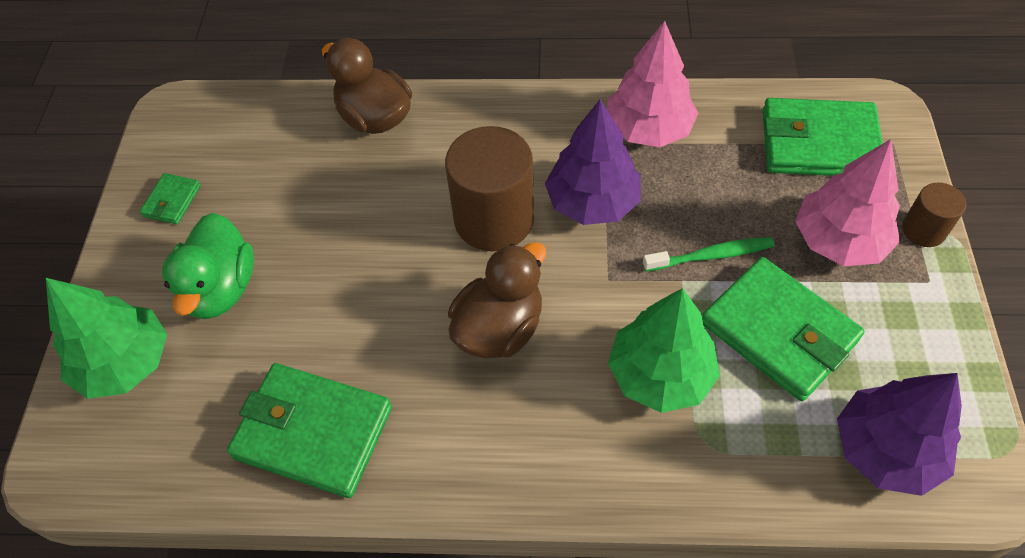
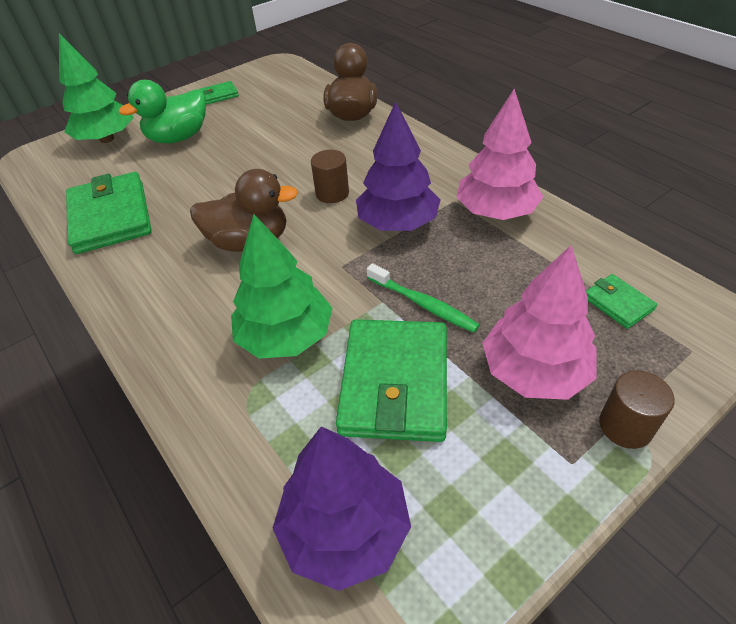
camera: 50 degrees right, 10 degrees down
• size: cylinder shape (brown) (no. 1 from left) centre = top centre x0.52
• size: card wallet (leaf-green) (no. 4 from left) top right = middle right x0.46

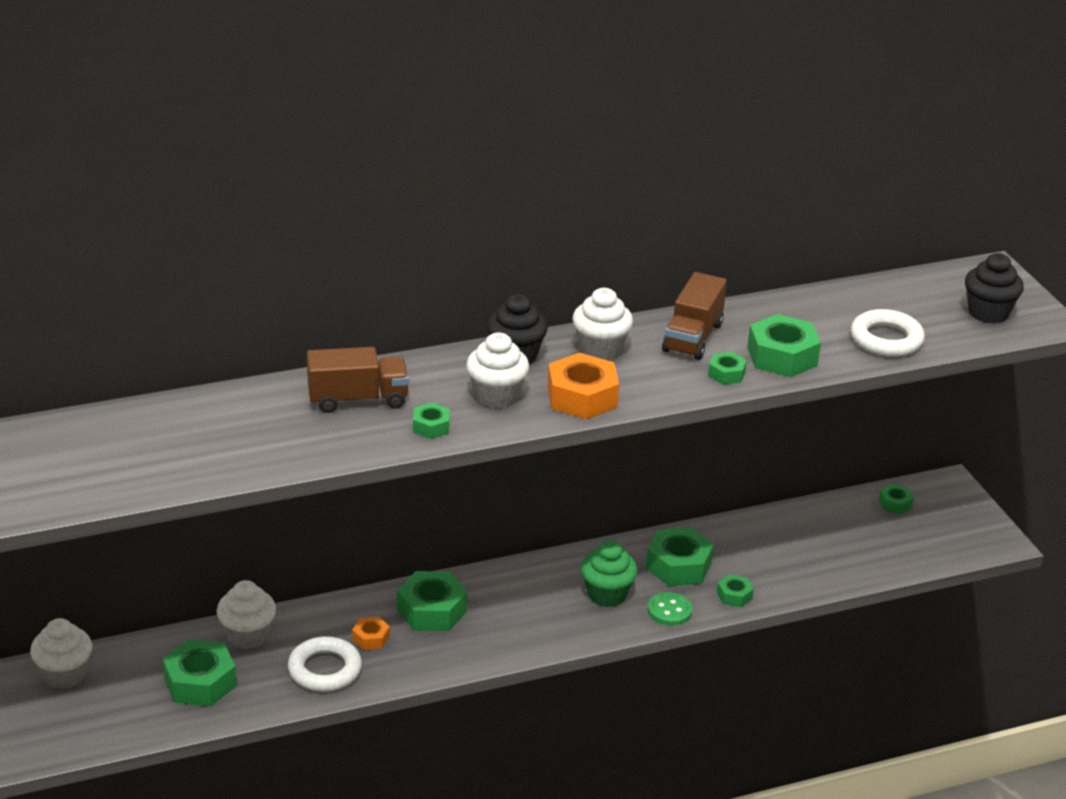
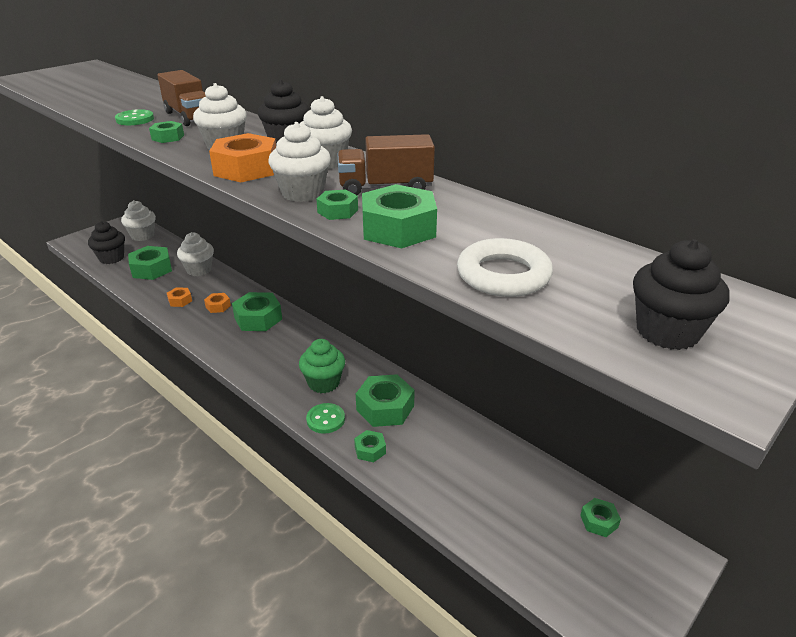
camera: 65 degrees right, 0 degrees up
• appeared: fairy cake (ebony) (no. 1 from left) middle left
• appeared: sewing button (leaf-green) (no. 1 from left) top left
• exchanged: torus (pure white) (no. 1 from left) bottom left to hex nut (bright orange) (no. 1 from left) middle left
• appeared: fairy cake (pure white) (no. 4 from left) top centre

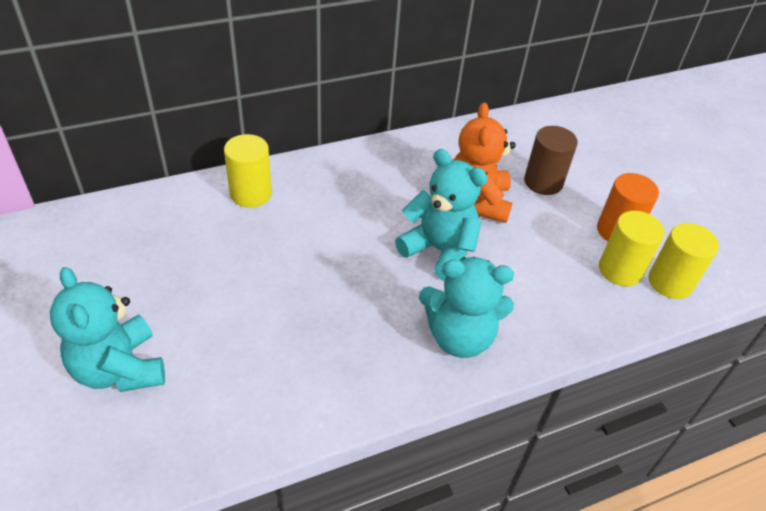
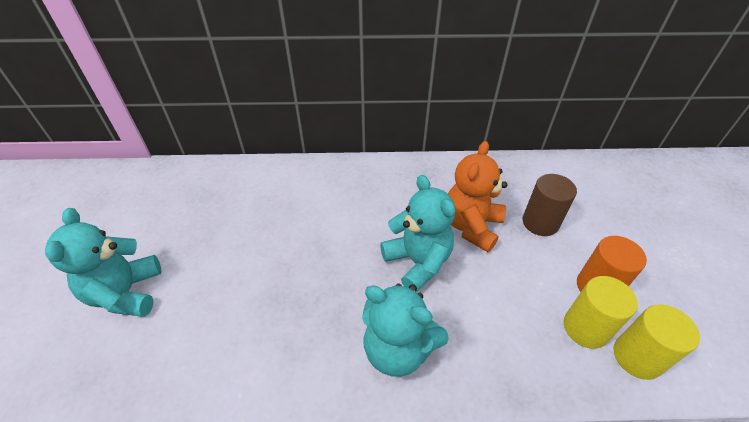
camera: 25 degrees right, 0 degrees up
• missing: cylinder shape (yellow) (no. 1 from left) middle left

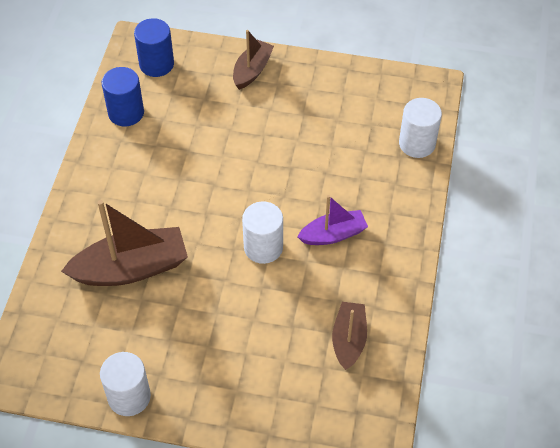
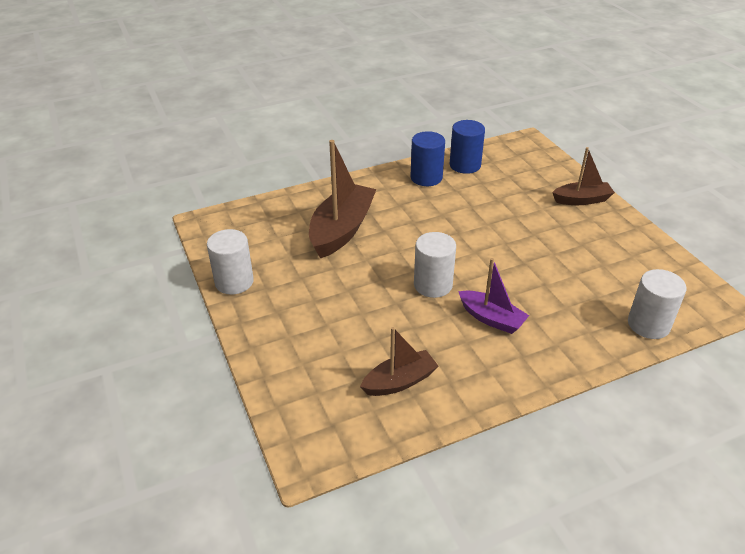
camera: 55 degrees right, 15 degrees down
• spun: boat (brown) (no. 1 from left) middle left = centre 105 degrees counterclockwise
• relocated: cylinder shape (blue) (no. 2 from left in the first image) top left to cylinder shape (blue) (no. 1 from left) top centre

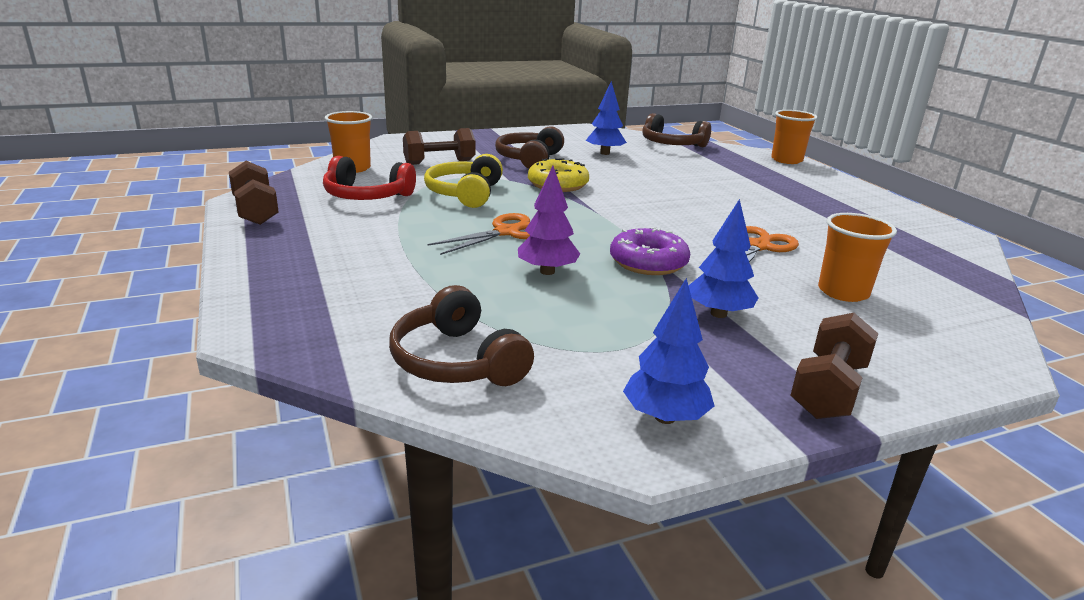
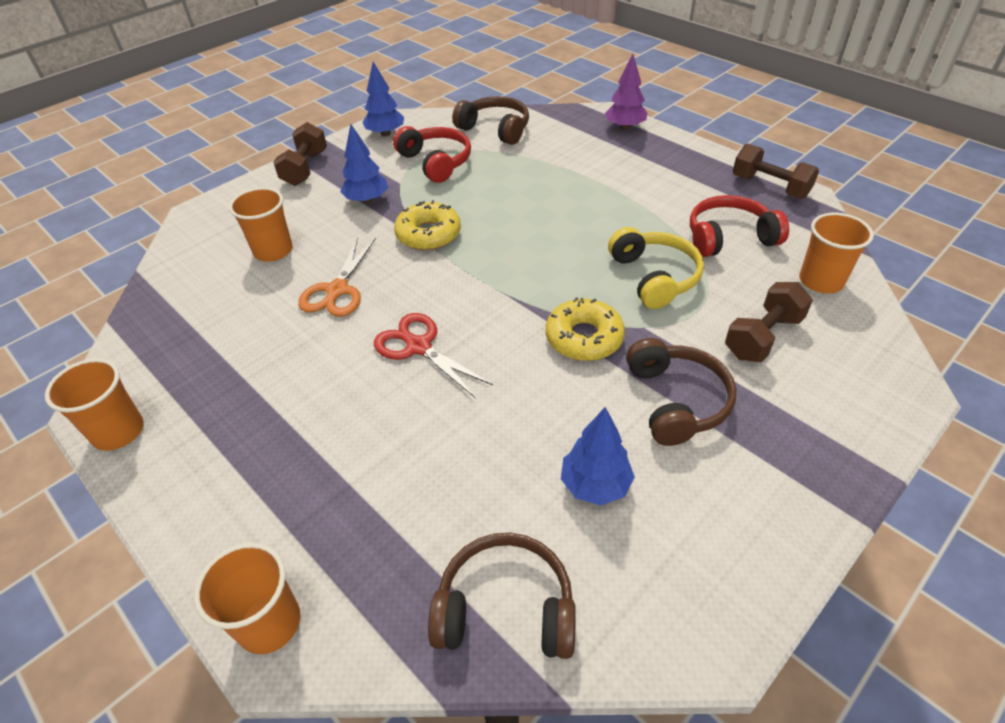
camera: 160 degrees right, 20 degrees up
• appeared: tumbler (bright orange) (no. 1 from left) middle left
• appeared: shears (crimson) centre
• appeared: headphones (crimson) (no. 1 from left) top centre
• colour: glazed donut (purple) centre to glazed donut (yellow) (no. 1 from left) top centre
• relocated: fir tree (purple) centre to top centre
• missing: shears (bright orange) (no. 1 from left) centre

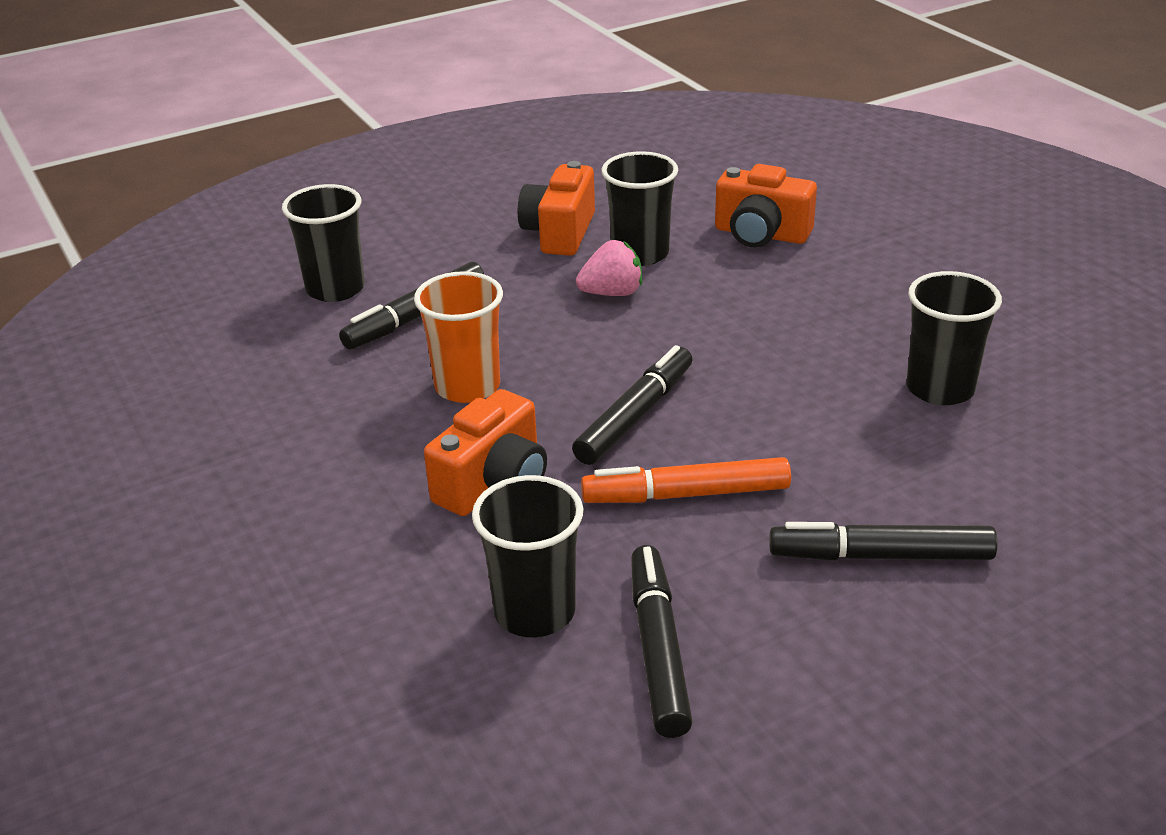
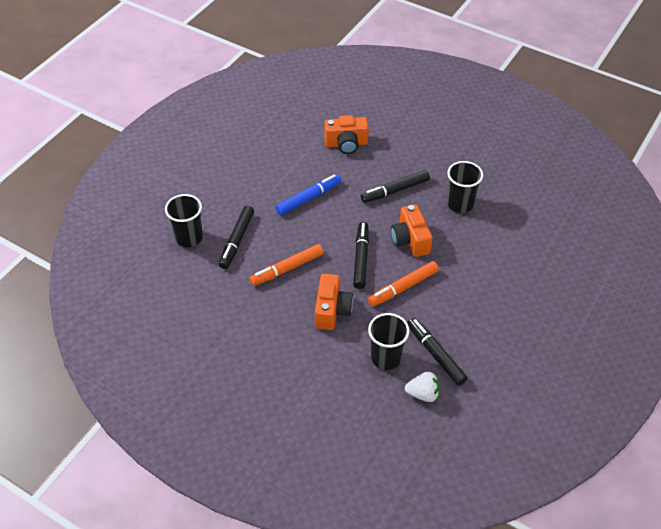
camera: 30 degrees left, 15 degrees up
• exchanged: tumbler (bright orange) centre to felt pen (bright orange) (no. 1 from left) centre
• exchanged: berry (rose-pink) top centre to felt pen (blue) centre
• relocated: felt pen (ebony) (no. 4 from left in the first image) middle right to felt pen (ebony) (no. 3 from left) centre
• relocated: camera (bright orange) (no. 2 from left in the first image) top centre to camera (bright orange) (no. 3 from left) centre
• appeared: berry (pure white) bottom centre
• missing: tumbler (ebony) (no. 3 from left) top centre

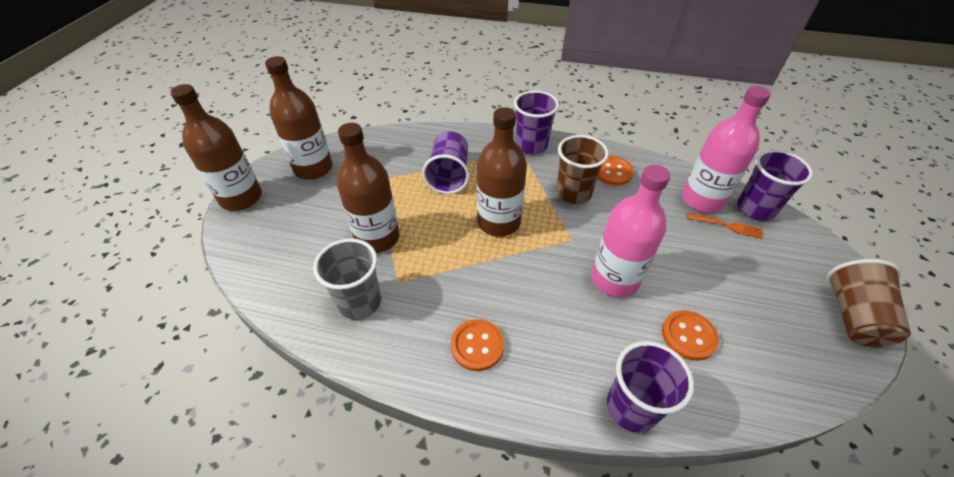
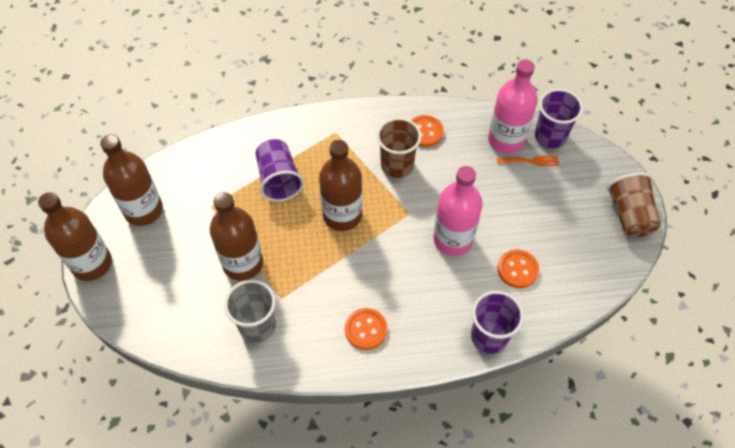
camera: 20 degrees left, 10 degrees up
• missing: tumbler (purple) (no. 2 from left) top centre

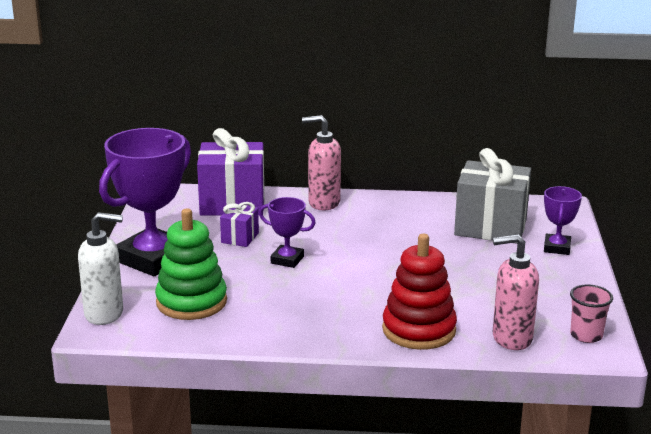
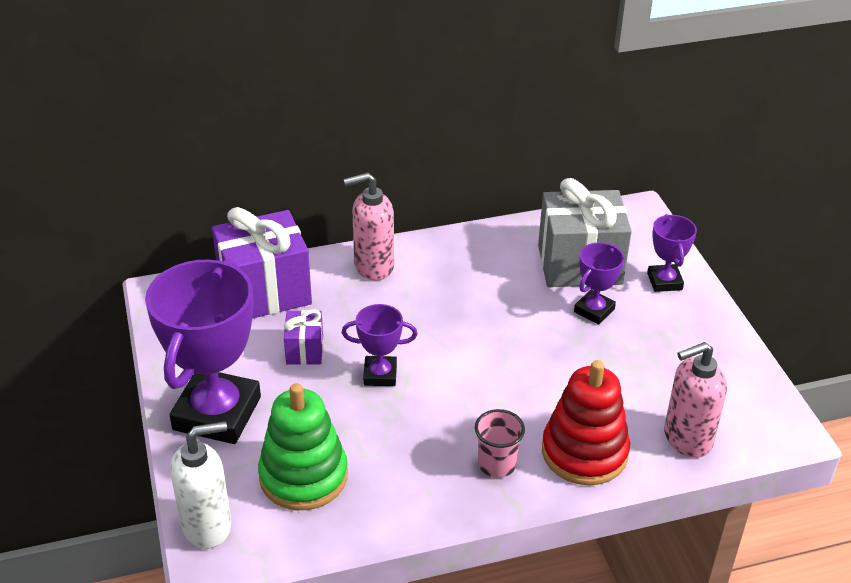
camera: 20 degrees left, 15 degrees up
• relocated: tumbler (rose-pink) bottom right to bottom centre
• appeared: award cup (purple) (no. 3 from left) middle right

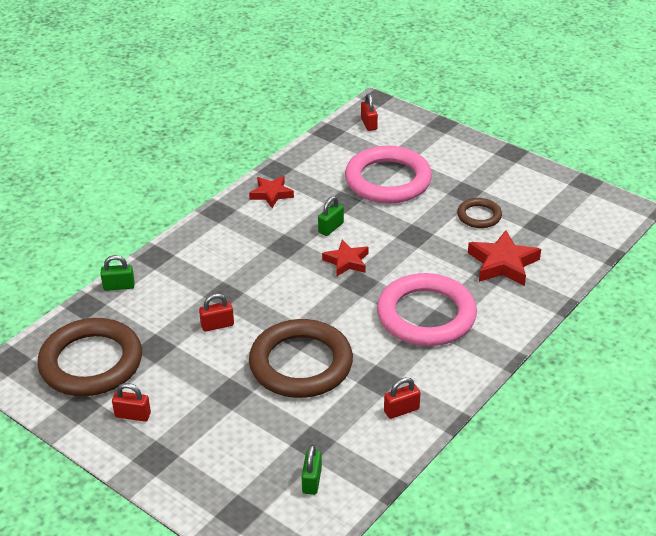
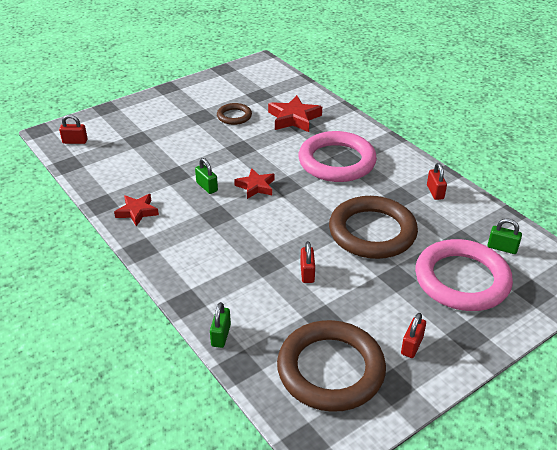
camera: 75 degrees left, 0 degrees up
• relocated: torus (rose-pink) (no. 1 from left in the first image) top centre to torus (rose-pink) (no. 2 from left) middle right

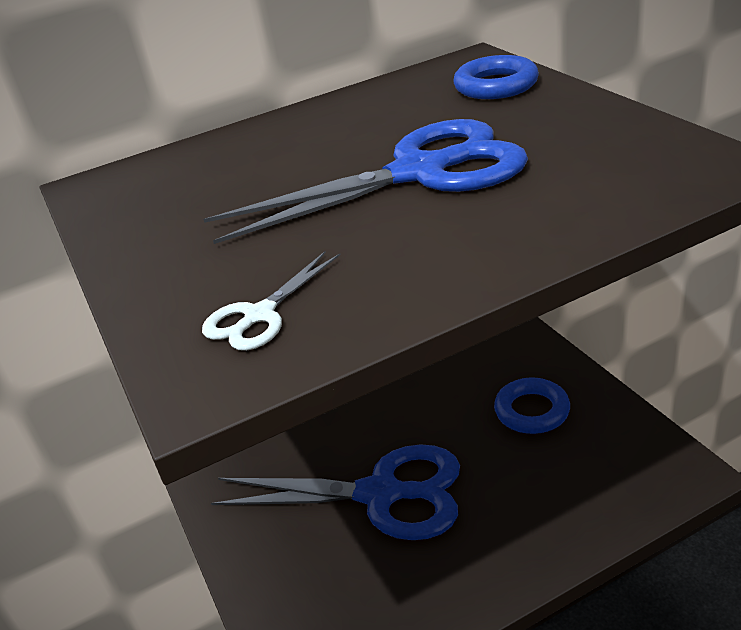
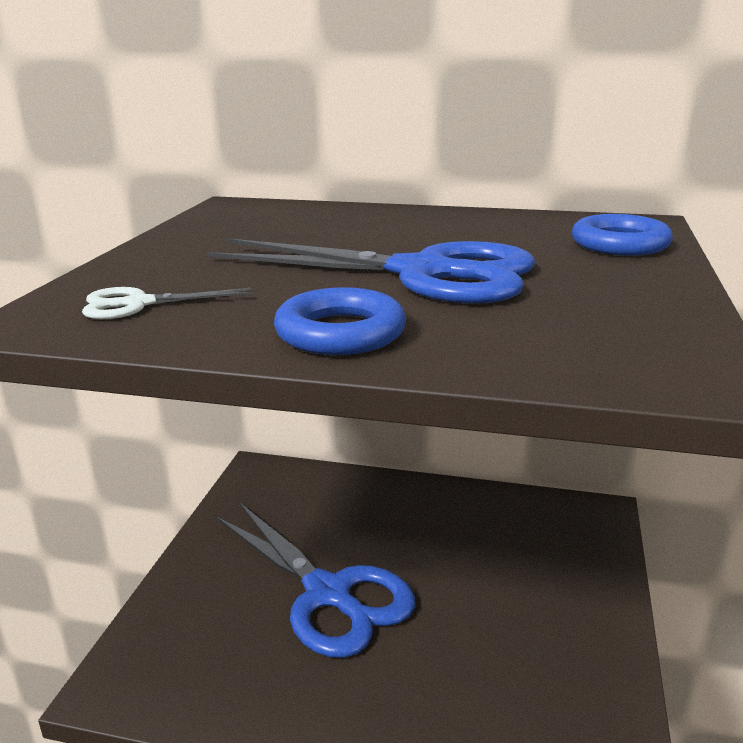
camera: 35 degrees right, 10 degrees down
• relocated: torus (blue) (no. 2 from left in the first image) middle right to torus (blue) (no. 1 from left) centre

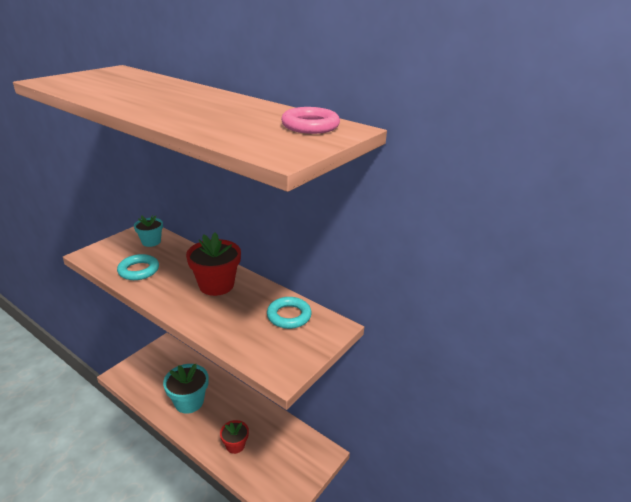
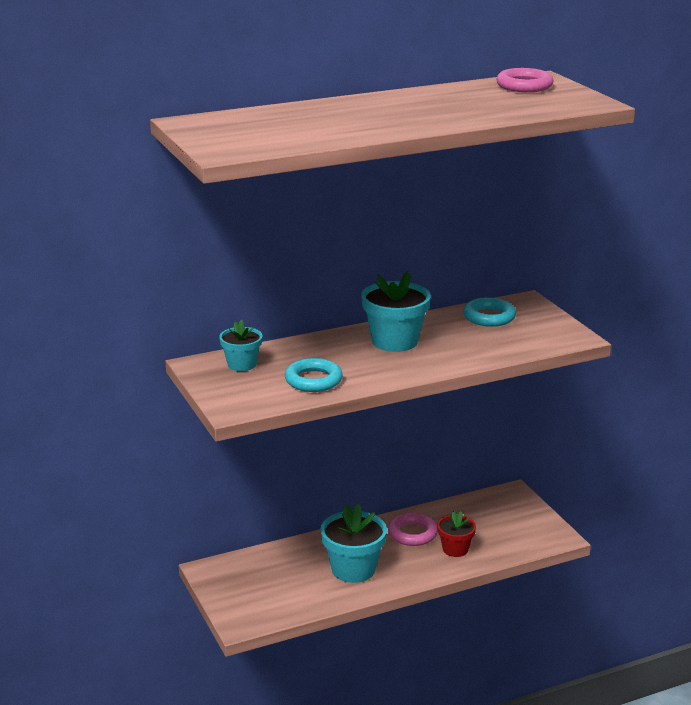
camera: 60 degrees left, 5 degrees down
• colour: potted plant (crimson) (no. 1 from left) centre to potted plant (turquoise) (no. 3 from left) centre
• appeared: torus (rose-pink) (no. 1 from left) bottom centre

